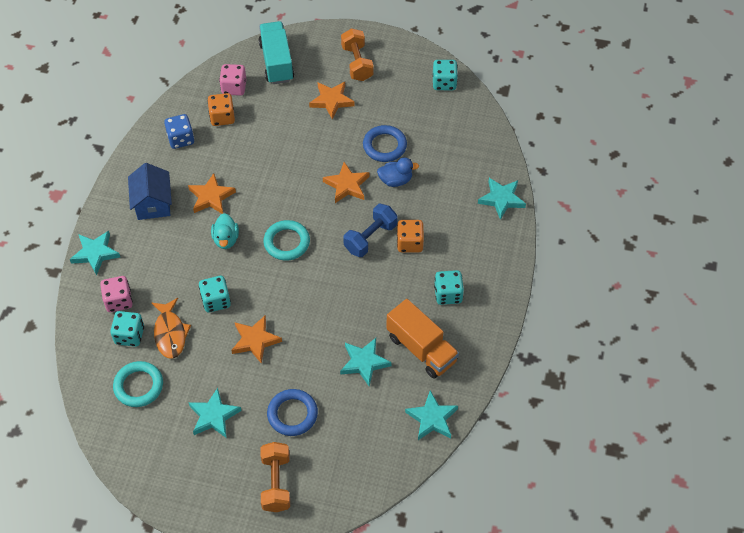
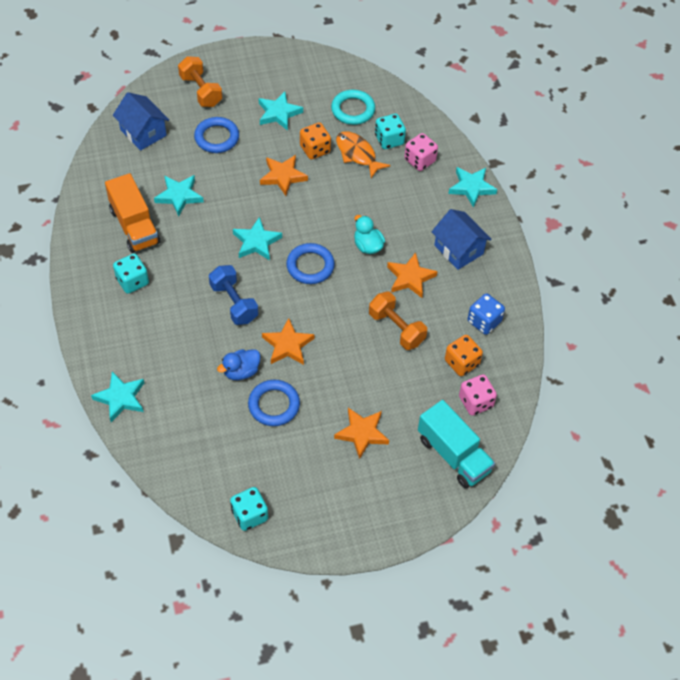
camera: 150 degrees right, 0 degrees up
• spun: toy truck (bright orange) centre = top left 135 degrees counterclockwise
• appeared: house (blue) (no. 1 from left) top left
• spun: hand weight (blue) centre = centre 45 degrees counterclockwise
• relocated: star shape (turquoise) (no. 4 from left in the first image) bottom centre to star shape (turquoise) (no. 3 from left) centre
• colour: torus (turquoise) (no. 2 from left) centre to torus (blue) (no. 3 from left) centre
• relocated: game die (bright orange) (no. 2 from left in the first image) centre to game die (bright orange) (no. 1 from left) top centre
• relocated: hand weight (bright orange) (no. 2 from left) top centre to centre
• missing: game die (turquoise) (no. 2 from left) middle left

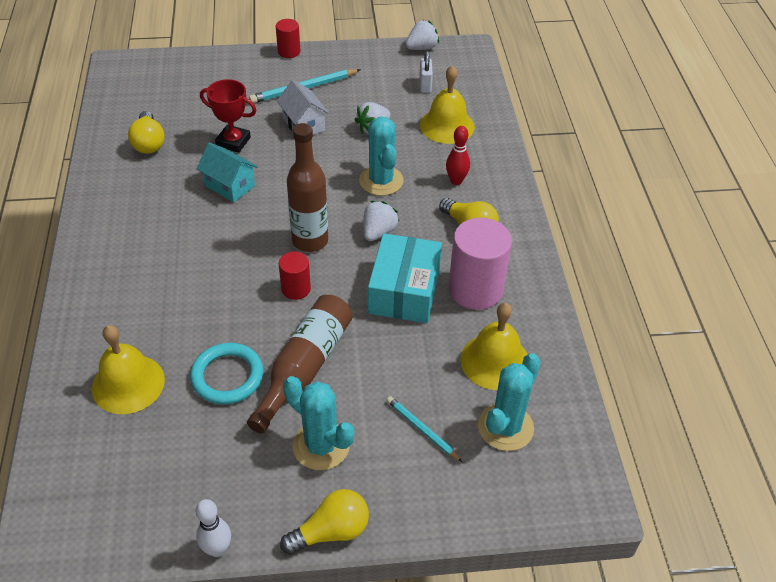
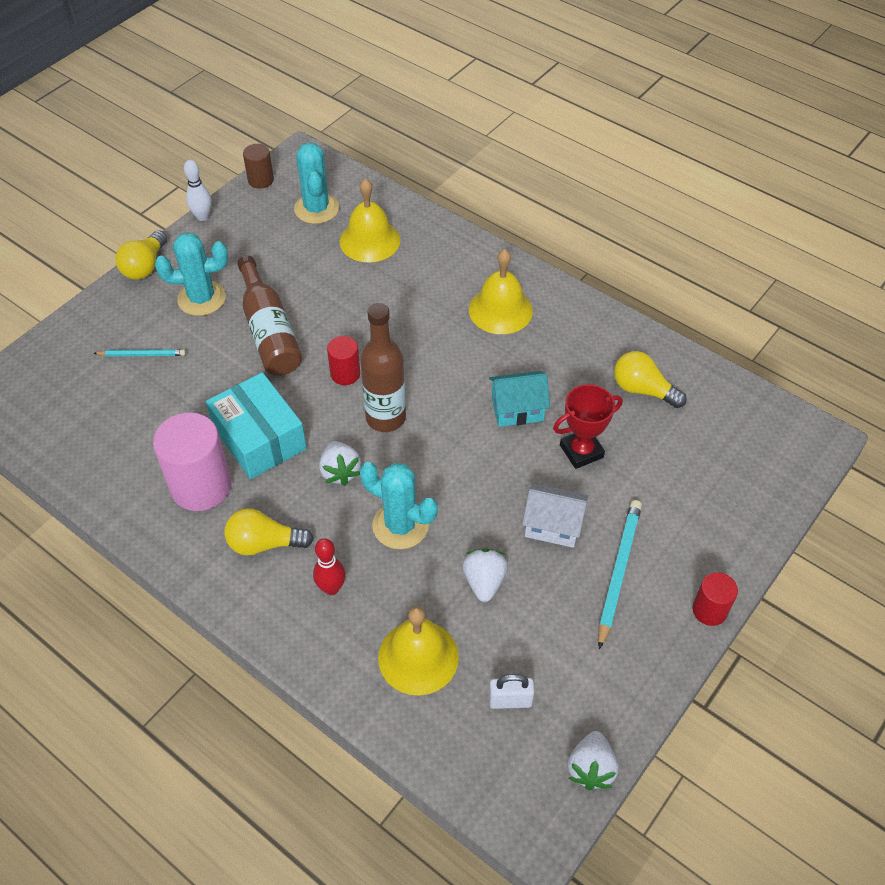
camera: 135 degrees right, 5 degrees up
• appeared: cylinder shape (brown) top left
• relocated: saguaro cactus (turquoise) (no. 3 from left in the first image) bottom centre to saguaro cactus (turquoise) (no. 2 from left) top centre
• relocated: school bell (yellow) (no. 3 from left) centre to top centre
• spun: padlock (pure white) top centre = bottom centre 45 degrees counterclockwise
• missing: torus (turquoise) middle left

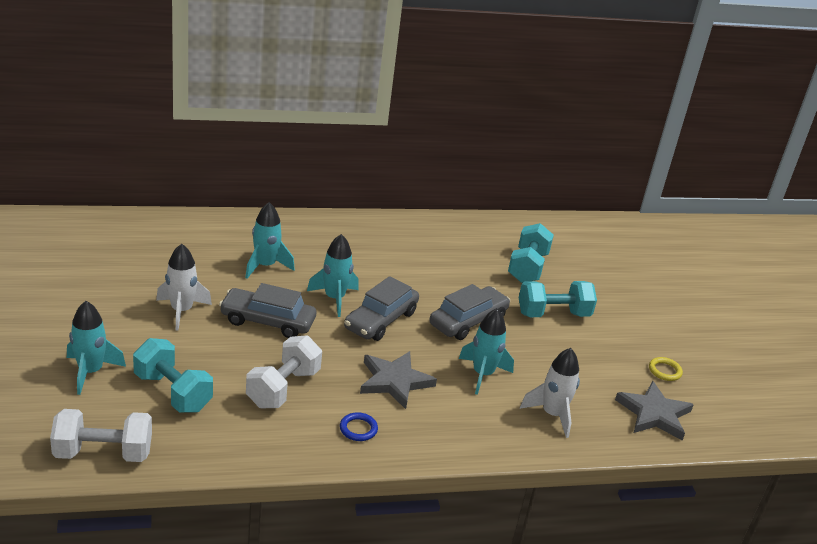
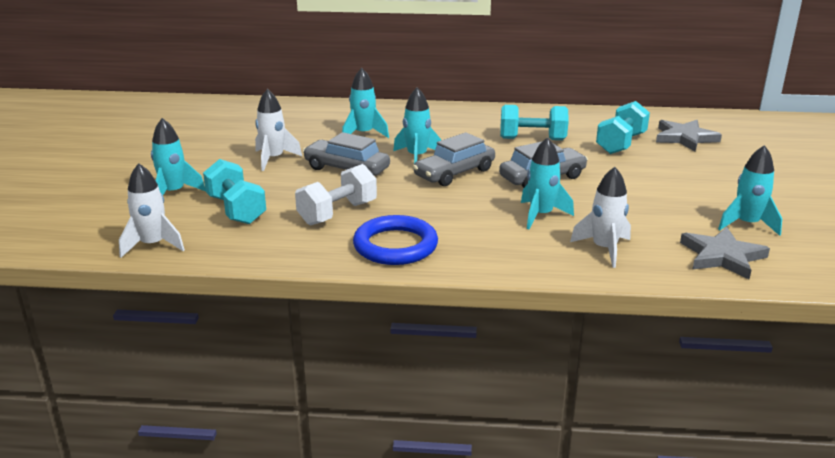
camera: 20 degrees right, 5 degrees down
• exchanged: hand weight (pure white) (no. 1 from left) bottom left to toy rocket (pure white) (no. 1 from left) middle left
• size: torus (blue) bottom centre = centre x2.22
• relocated: hand weight (turquoise) (no. 3 from left in the first image) middle right to hand weight (turquoise) (no. 2 from left) top centre
• relocated: star shape (ash-grey) (no. 1 from left) bottom centre to top right
• exchanged: torus (yellow) bottom right to toy rocket (turquoise) (no. 5 from left) middle right

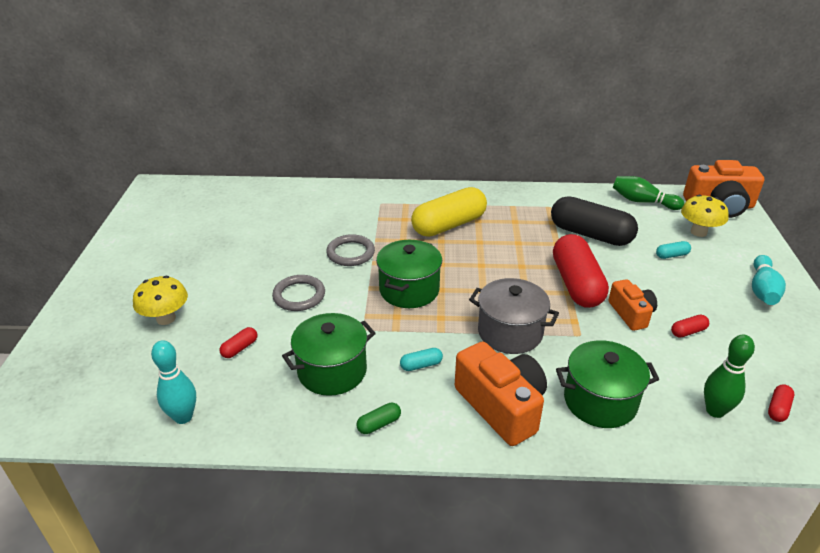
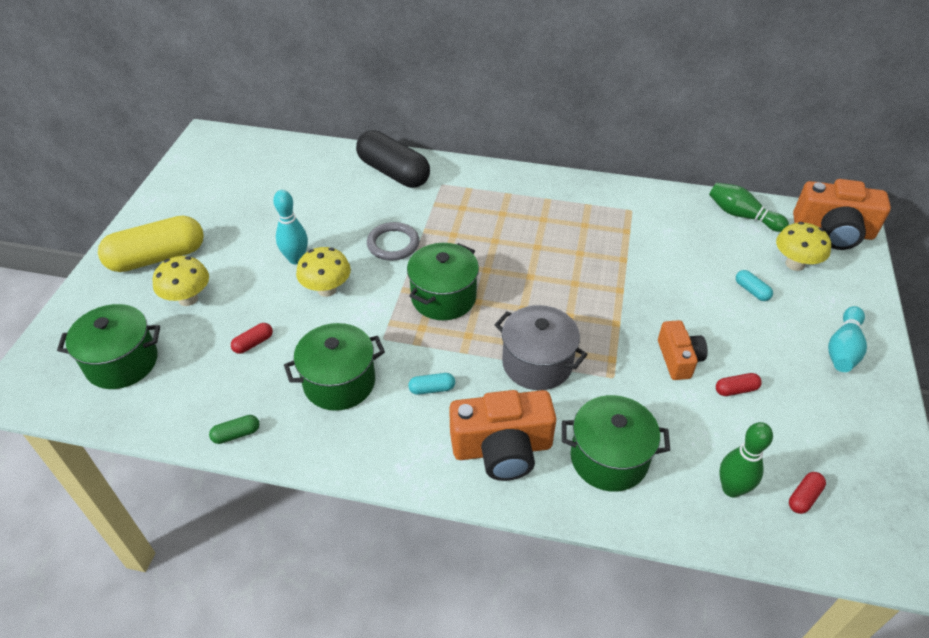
camera: 10 degrees right, 10 degrees up
• appeared: cooking pot (leaf-green) (no. 1 from left) middle left
• relocated: capsule (yellow) centre to middle left
• relocated: capsule (leaf-green) bottom centre to bottom left
• relocated: bowling pin (turquoise) (no. 1 from left) bottom left to middle left
• exchanged: torus (ash-grey) (no. 1 from left) centre to fungus (yellow) (no. 2 from left) centre
• relocated: capsule (ebony) middle right to top centre
• spun: camera (bright orange) (no. 1 from left) bottom centre = bottom centre 105 degrees clockwise
• spun: capsule (turquoise) (no. 2 from left) middle right = middle right 60 degrees clockwise
• missing: capsule (crimson) (no. 2 from left) middle right

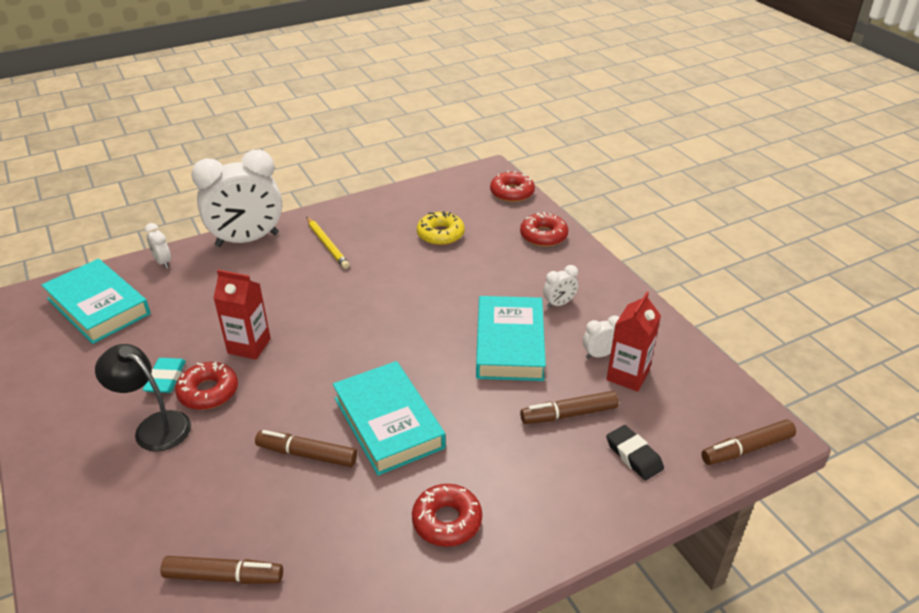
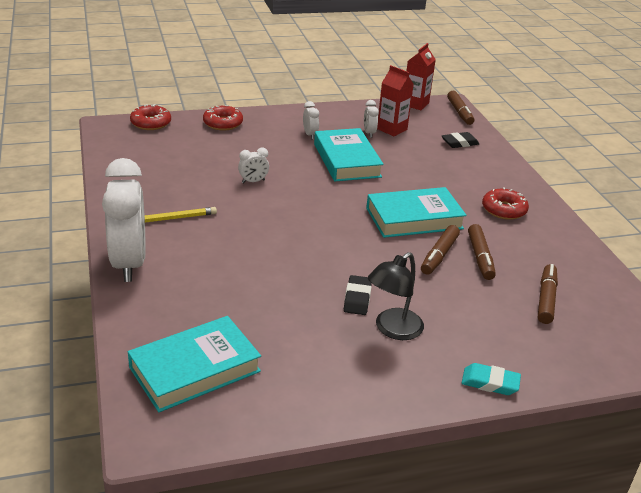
camera: 80 degrees left, 5 degrees down
• relocated: bedside clock (pure white) (no. 1 from left in the first image) middle left to bedside clock (pure white) (no. 2 from left) centre
• spun: hardcover (turquoise) (no. 3 from left in the first image) centre = top centre 60 degrees clockwise
• exchanged: glazed donut (crimson) (no. 1 from left) middle left to eraser (ebony) (no. 1 from left) centre
• relocated: milk carton (crimson) (no. 1 from left in the first image) middle left to milk carton (crimson) (no. 2 from left) top centre
• relocated: eraser (turquoise) middle left to bottom right
• relocated: felt pen (brown) (no. 3 from left) centre to middle right
• missing: glazed donut (yellow) centre

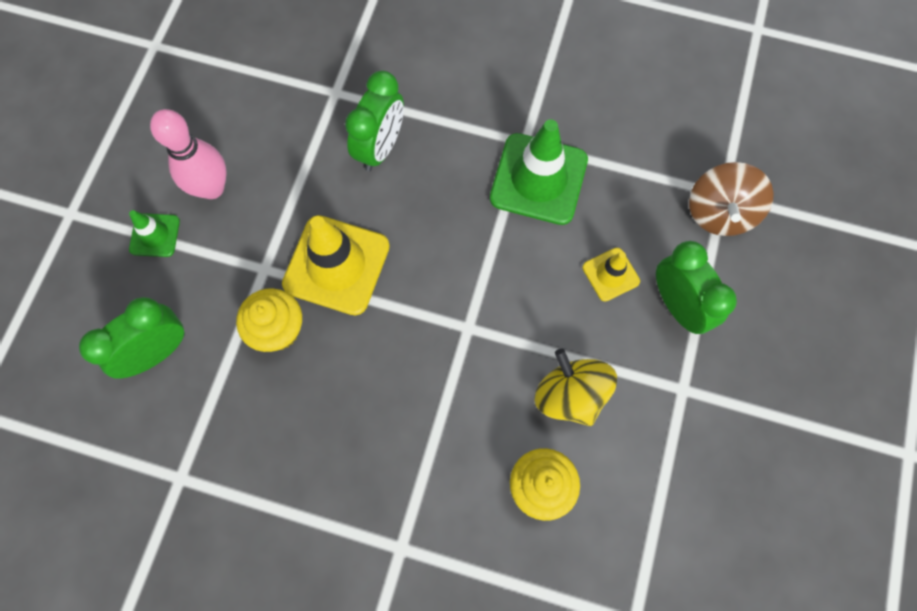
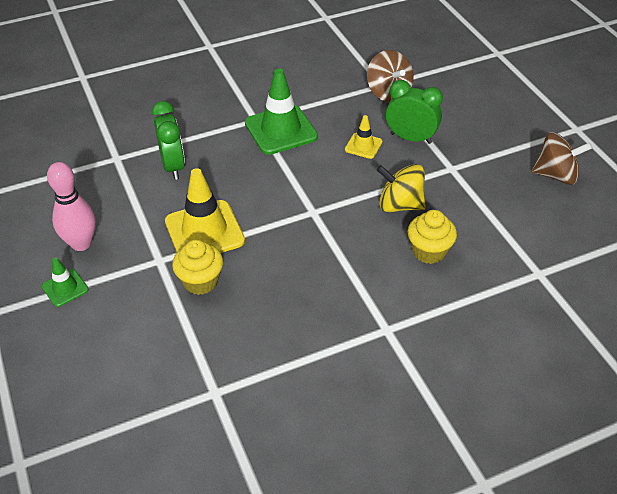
camera: 40 degrees left, 25 degrees down
• appeared: spinning top (brown) (no. 2 from left) top right
• missing: bedside clock (leaf-green) (no. 1 from left) middle left

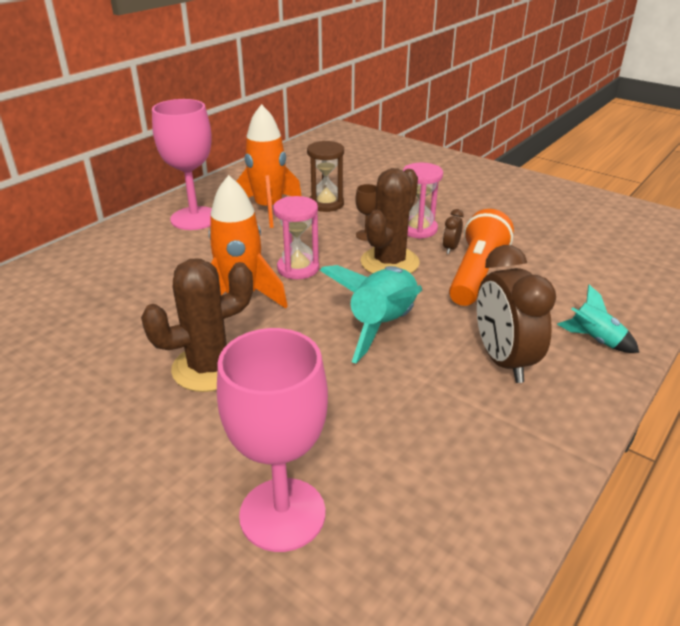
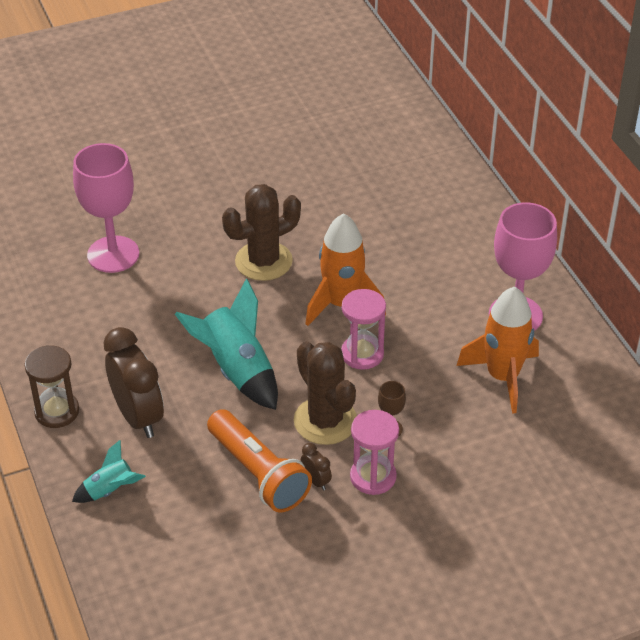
camera: 120 degrees right, 10 degrees up
• relocated: hourglass (brown) top centre to middle left
• spun: bedside clock (brown) (no. 2 from left in the first image) middle right = middle left 45 degrees clockwise
• spun: saguaro cactus (brown) (no. 1 from left) middle left = centre 60 degrees clockwise

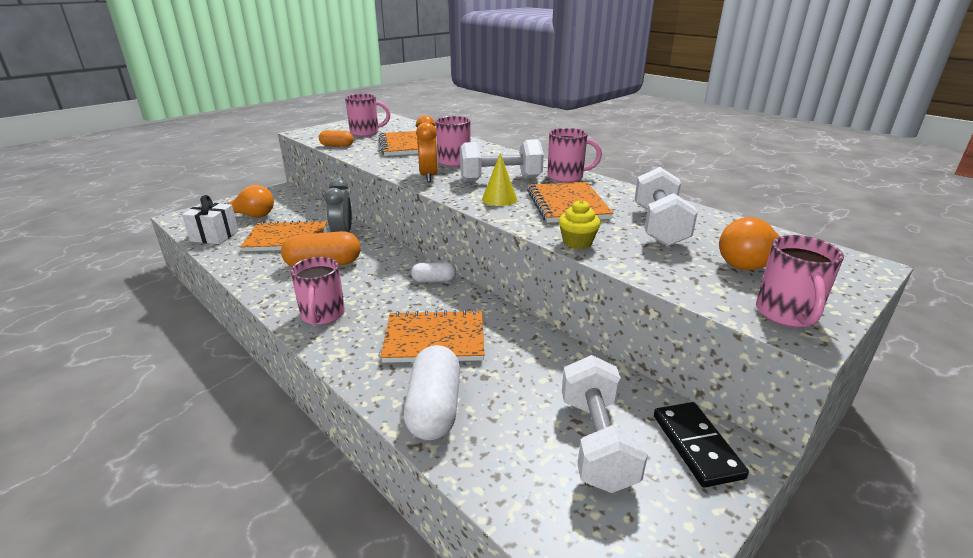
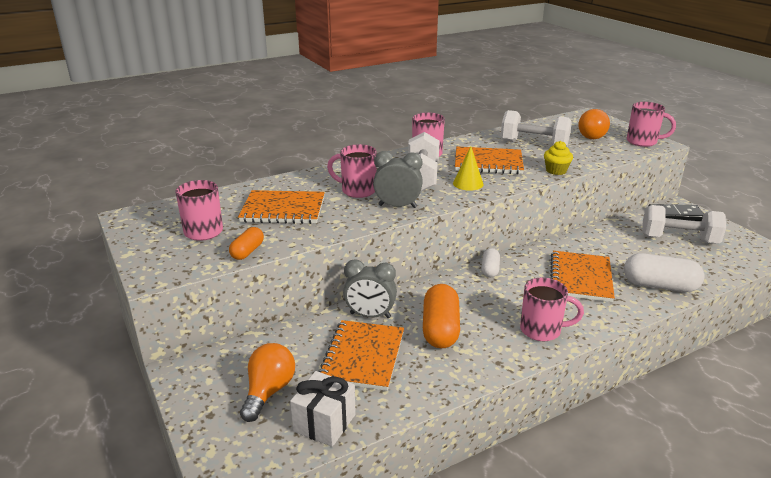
camera: 75 degrees left, 0 degrees up
• colour: bedside clock (bright orange) top centre to bedside clock (ash-grey) (no. 2 from left) centre

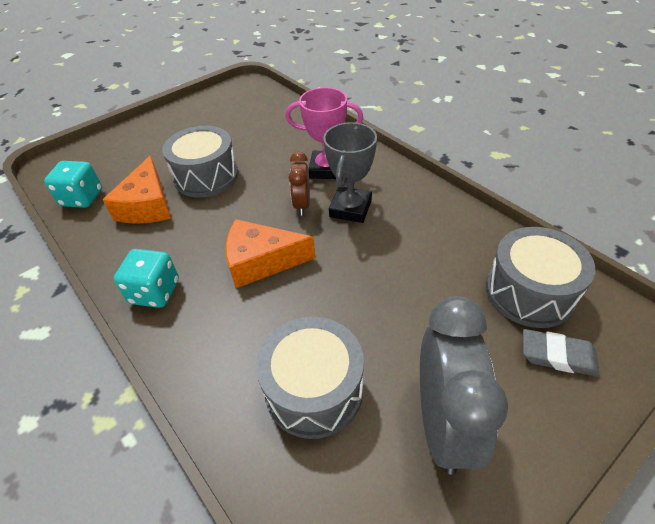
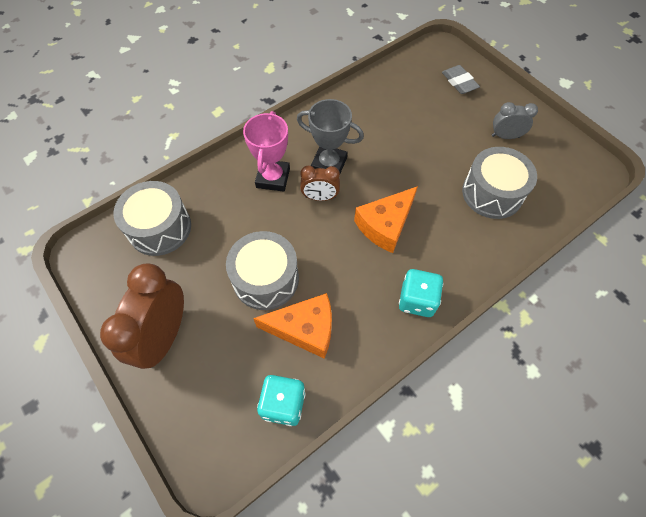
camera: 90 degrees left, 15 degrees up
• appeared: bedside clock (brown) (no. 1 from left) middle left
• relocated: snare drum (ash-grey) (no. 3 from left in the first image) middle right to snare drum (ash-grey) (no. 1 from left) middle left
• spun: piece of cheese (bright orange) (no. 2 from left) centre = centre 45 degrees clockwise
• spun: eraser (ash-grey) bottom right = top right 45 degrees counterclockwise
• size: bedside clock (ash-grey) bottom right = top right x0.54

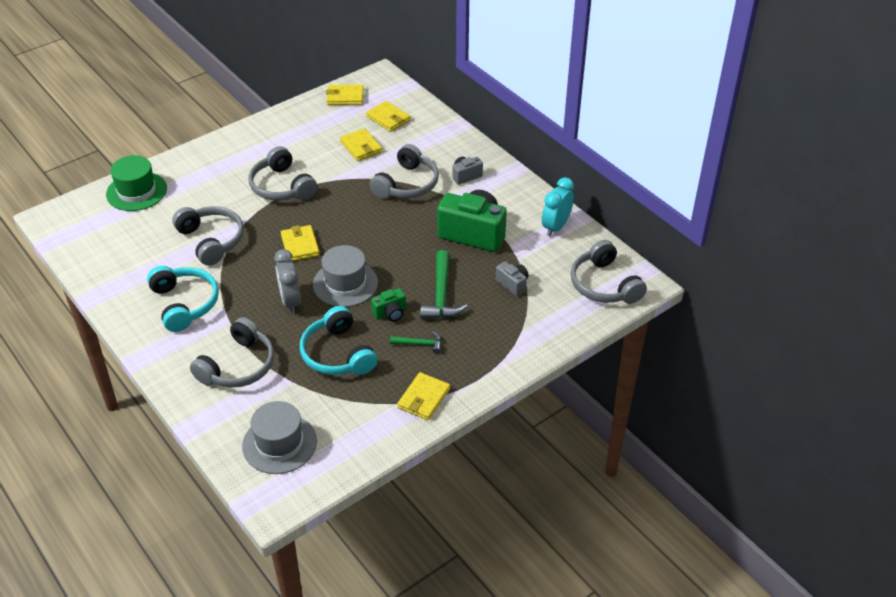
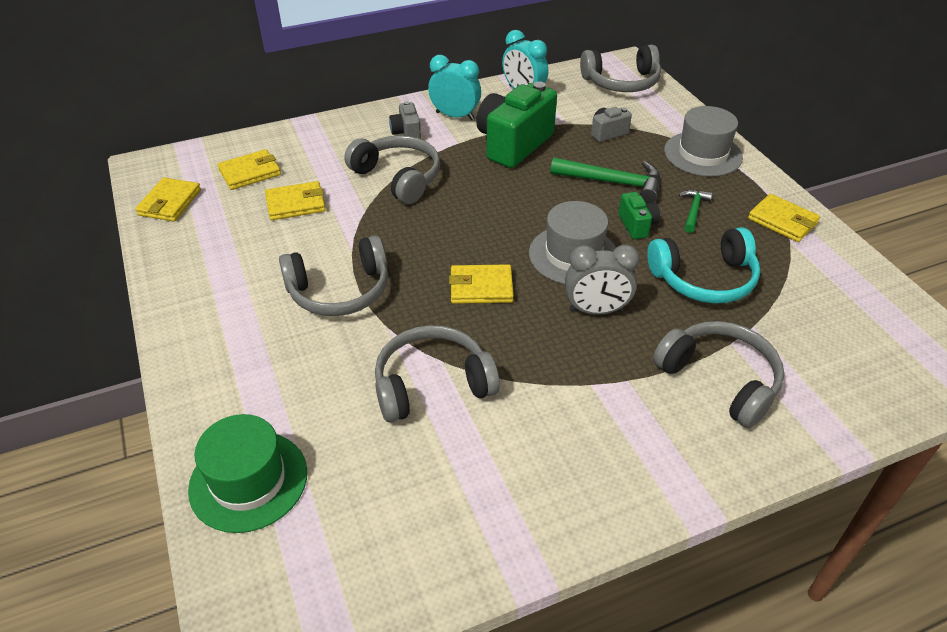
camera: 75 degrees left, 0 degrees up
• appeared: bedside clock (turquoise) (no. 1 from left) top centre
• relocated: top hat (ash-grey) (no. 1 from left in the first image) bottom left to top hat (ash-grey) (no. 2 from left) top right
• missing: headphones (turquoise) (no. 1 from left) middle left

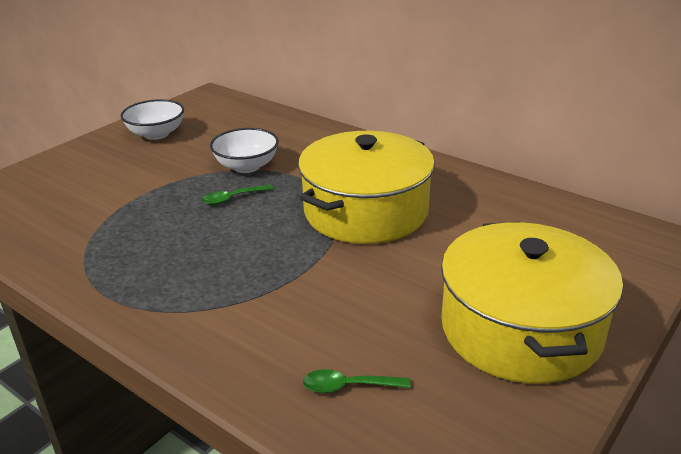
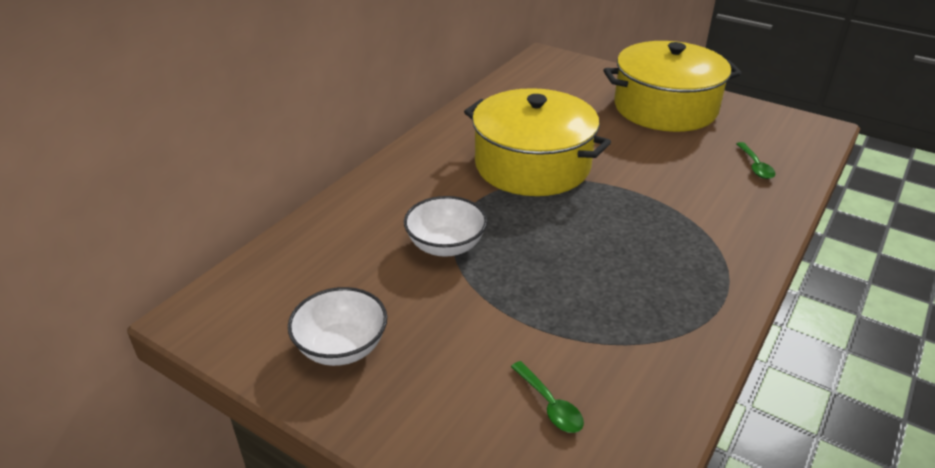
camera: 95 degrees left, 5 degrees up
• relocated: teaspoon (leaf-green) (no. 1 from left) centre to bottom centre

